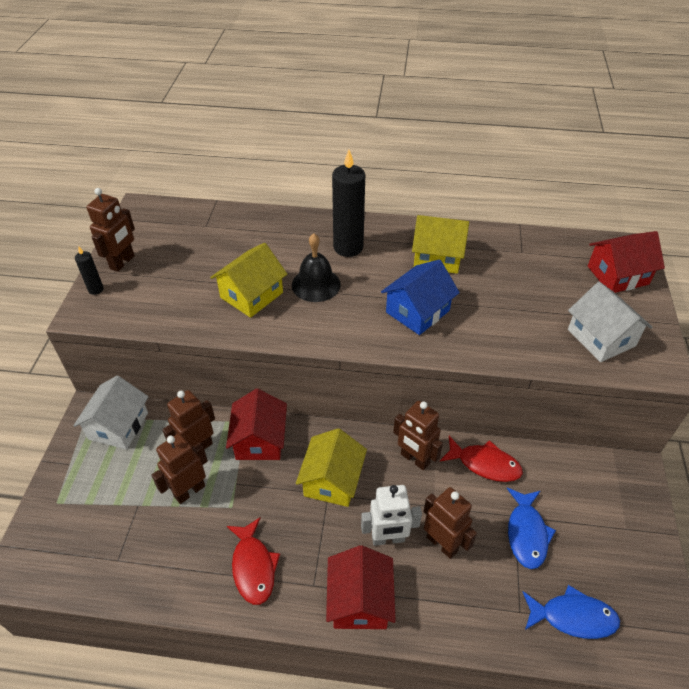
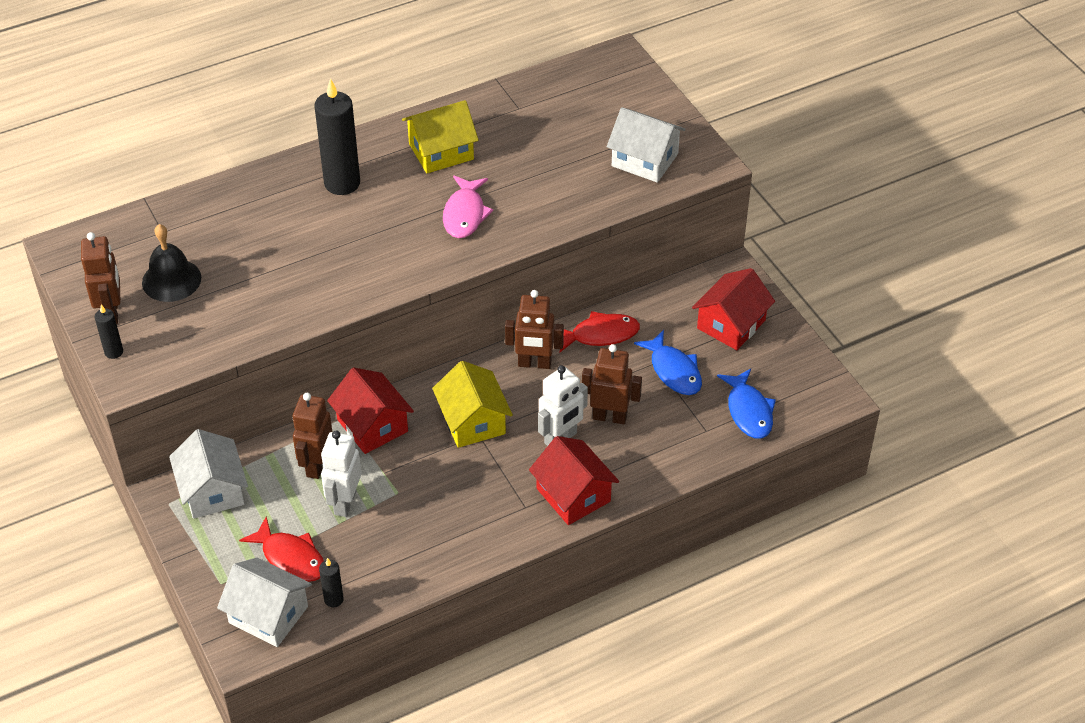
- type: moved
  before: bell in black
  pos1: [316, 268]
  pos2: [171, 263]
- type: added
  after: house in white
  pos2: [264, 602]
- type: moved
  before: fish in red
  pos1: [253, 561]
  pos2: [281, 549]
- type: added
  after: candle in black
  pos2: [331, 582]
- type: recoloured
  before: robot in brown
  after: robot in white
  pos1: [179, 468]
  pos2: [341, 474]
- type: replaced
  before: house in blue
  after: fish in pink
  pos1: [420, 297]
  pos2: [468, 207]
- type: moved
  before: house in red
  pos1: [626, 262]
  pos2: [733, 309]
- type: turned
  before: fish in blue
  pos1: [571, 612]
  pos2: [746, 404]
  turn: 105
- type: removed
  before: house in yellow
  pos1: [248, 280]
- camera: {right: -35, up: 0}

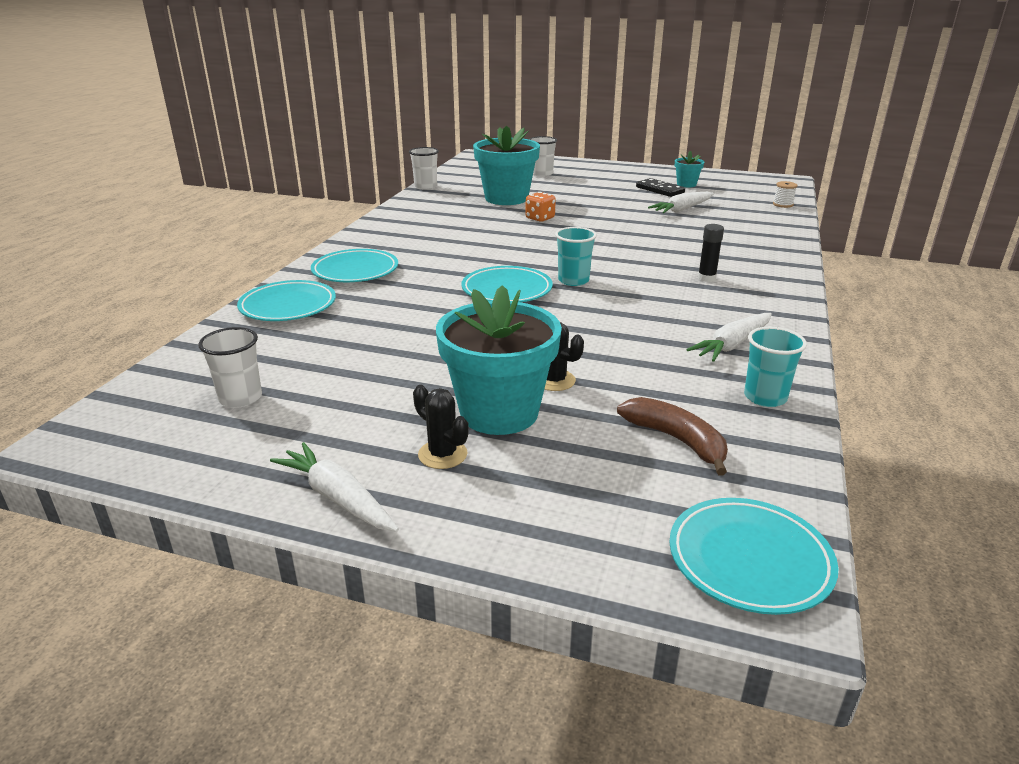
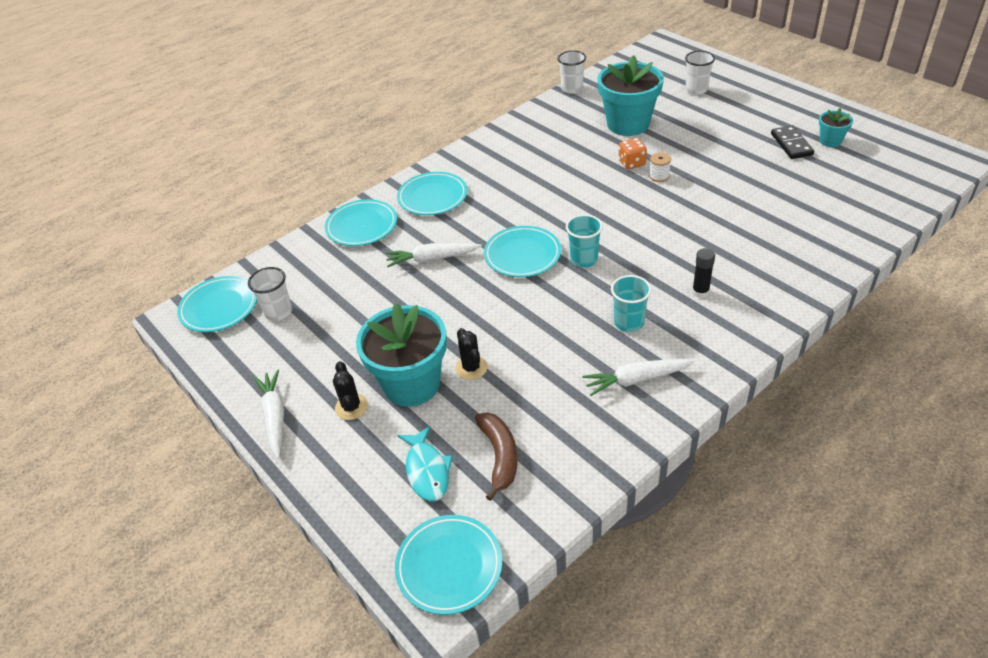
- type: added
  after: plate in turquoise
  pos2: [217, 304]
- type: moved
  before: carrot in white
  pos1: [681, 202]
  pos2: [434, 255]
- type: added
  after: fish in turquoise
  pos2: [425, 463]
- type: moved
  before: cup in turquoise
  pos1: [775, 367]
  pos2: [631, 303]
- type: moved
  before: spool in white
  pos1: [785, 194]
  pos2: [660, 167]
- camera: {right: 35, up: 15}

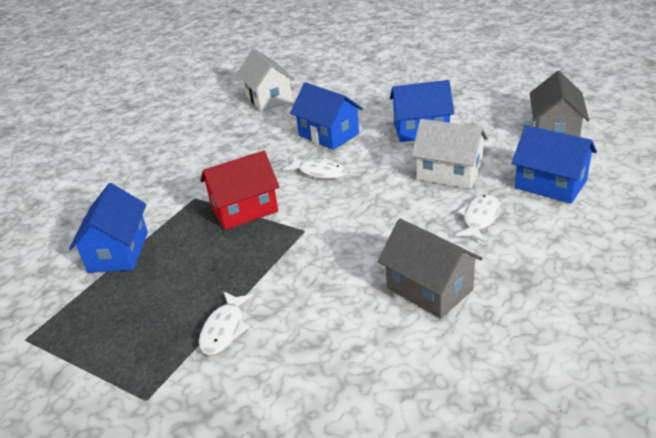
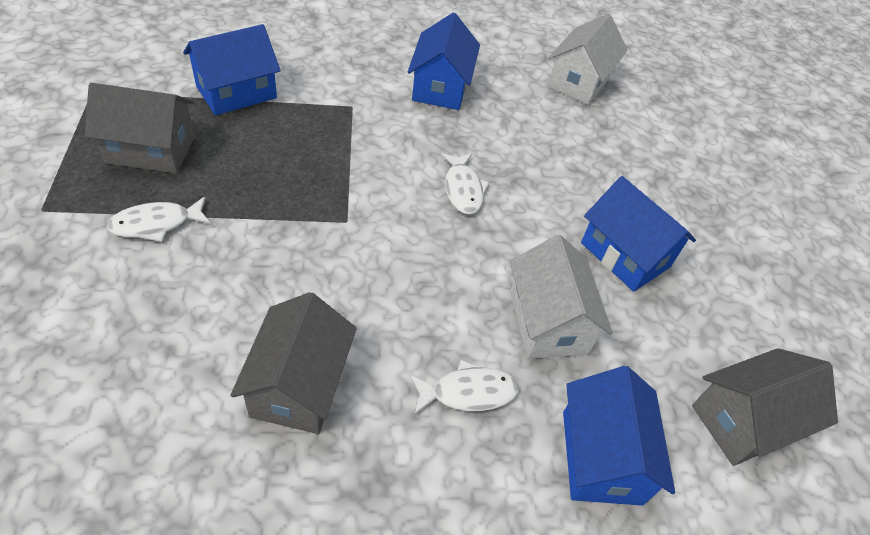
- type: added
  after: house in grey
  pos2: [140, 128]
- type: moved
  before: house in blue
  pos1: [326, 116]
  pos2: [444, 61]
- type: removed
  before: house in red
  pos1: [239, 190]
- camera: {right: 45, up: 15}

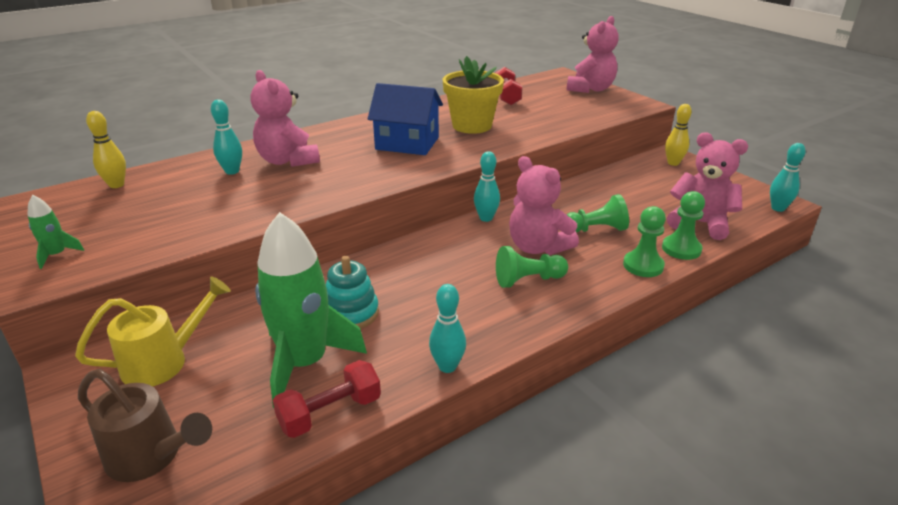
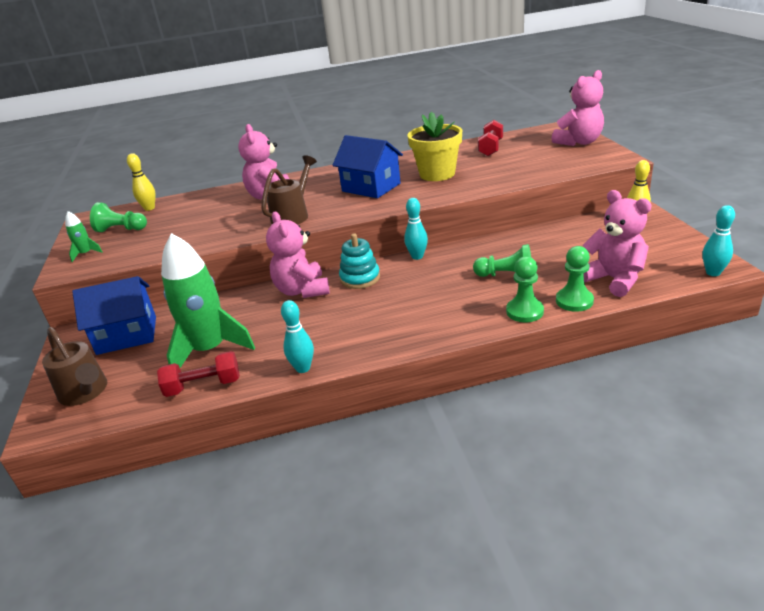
- type: replaced
  before: watering can in yellow
  after: house in blue
  pos1: [153, 331]
  pos2: [114, 315]
- type: moved
  before: pawn in green
  pos1: [532, 267]
  pos2: [118, 217]
- type: added
  after: watering can in brown
  pos2: [289, 190]
- type: moved
  before: teddy bear in pink
  pos1: [544, 205]
  pos2: [298, 255]
- type: moved
  before: stacking toy in turquoise
  pos1: [352, 292]
  pos2: [359, 261]
- type: removed
  before: bowling pin in turquoise
  pos1: [226, 137]
- camera: {right: 25, up: 0}

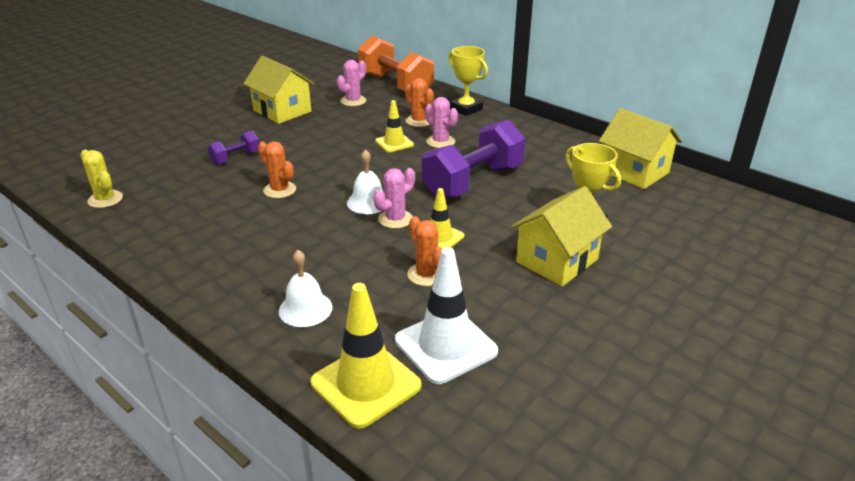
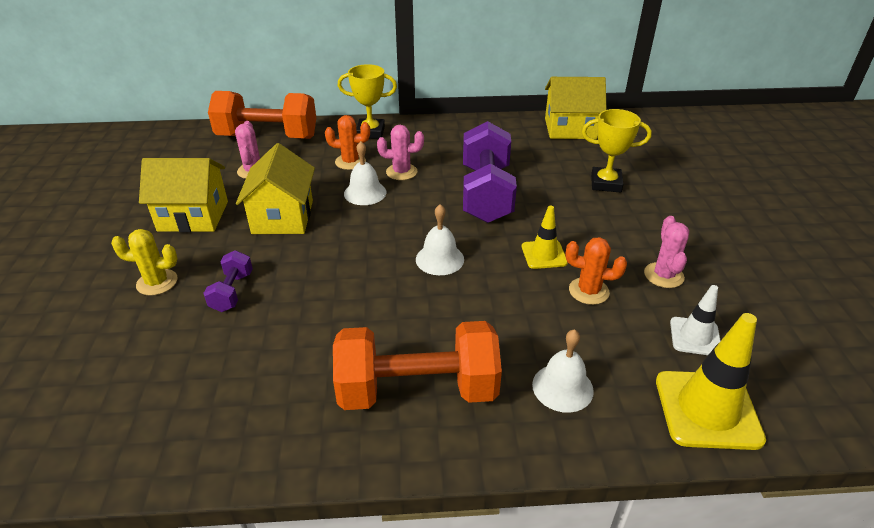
- type: moved
  before: cactus in yellow
  pos1: [101, 179]
  pos2: [144, 262]
- type: moved
  before: house in yellow
  pos1: [561, 236]
  pos2: [275, 188]
- type: added
  after: dumbbell in orange
  pos2: [417, 365]
- type: replaced
  before: traffic cone in yellow
  after: bell in white
  pos1: [394, 126]
  pos2: [365, 173]
- type: moved
  before: cactus in pink
  pos1: [394, 198]
  pos2: [666, 252]
- type: resized
  before: traffic cone in white
  pos1: [446, 315]
  pos2: [695, 320]
  scale: 0.58
- type: removed
  before: cactus in orange
  pos1: [277, 169]
- camera: {right: -45, up: 5}

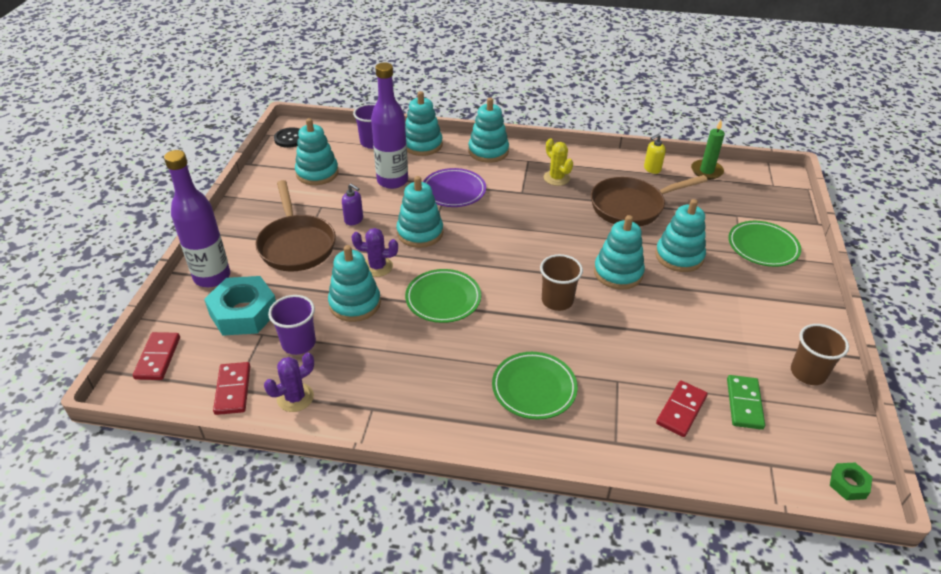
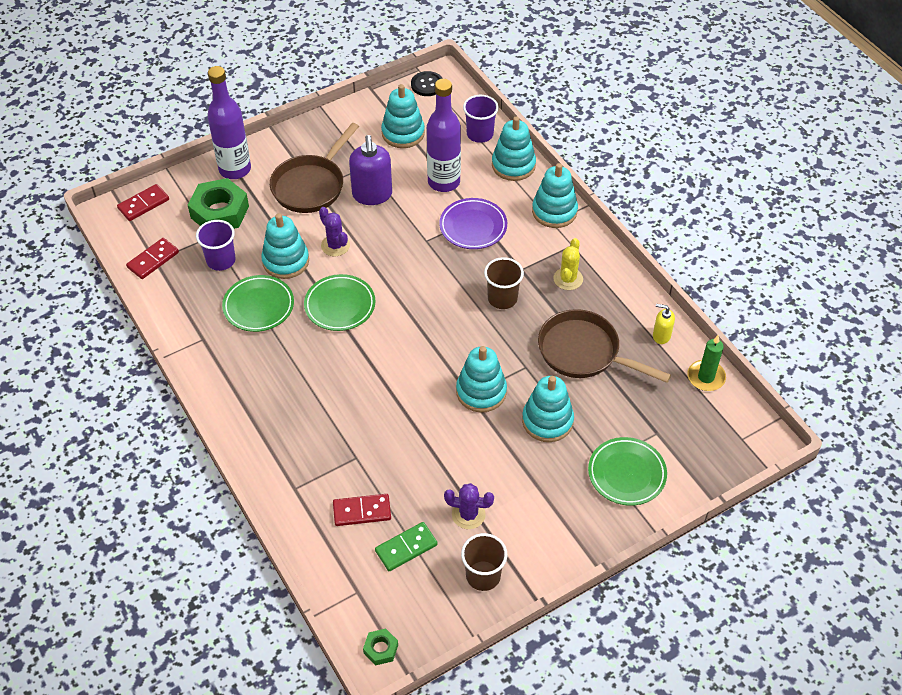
- type: recoloured
  before: nut in turquoise
  after: nut in green
  pos1: [240, 306]
  pos2: [218, 203]
- type: moved
  before: plate in green
  pos1: [535, 386]
  pos2: [258, 303]
- type: resized
  before: soap dispenser in purple
  pos1: [352, 204]
  pos2: [370, 170]
  scale: 1.92
- type: moved
  before: cactus in purple
  pos1: [289, 382]
  pos2: [469, 506]
- type: moved
  before: cup in brown
  pos1: [561, 282]
  pos2: [504, 283]
- type: removed
  before: stacking toy in turquoise
  pos1: [419, 212]
- camera: {right: 50, up: 10}

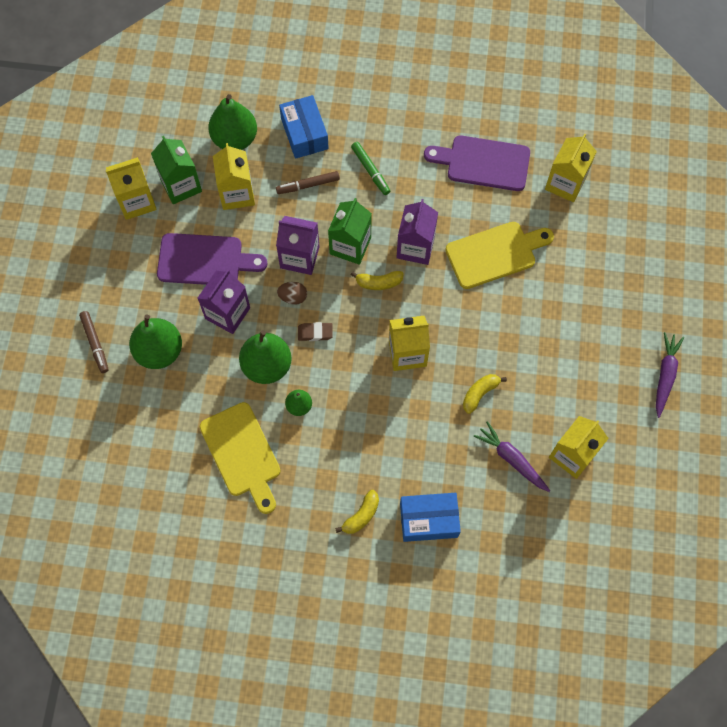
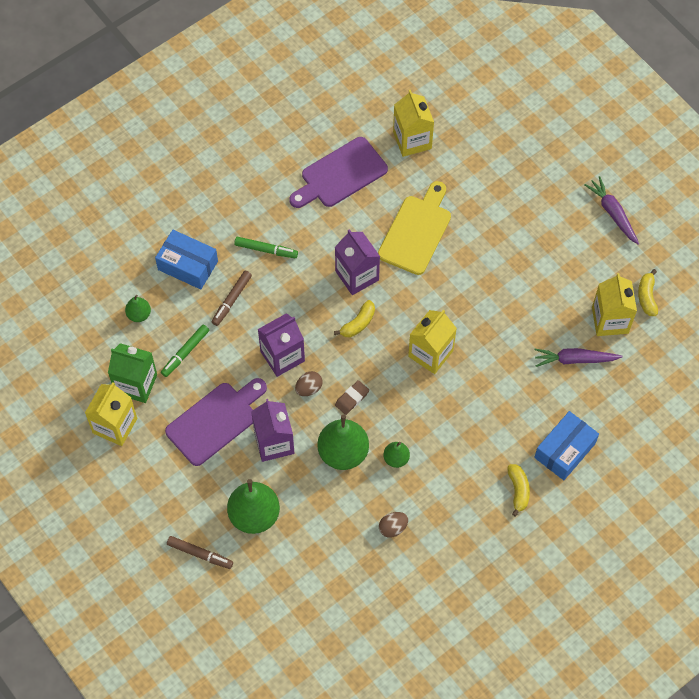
- type: resized
  before: pear in green
  pos1: [232, 122]
  pos2: [138, 308]
  scale: 0.51
- type: replaced
  before: carton in yellow
  after: marker in green
  pos1: [234, 176]
  pos2: [185, 350]
- type: replaced
  before: cutting board in yellow
  after: egg in brown
  pos1: [240, 458]
  pos2: [393, 525]
- type: moved
  before: banana in yellow
  pos1: [485, 394]
  pos2: [648, 292]
- type: removed
  before: carton in green
  pos1: [350, 231]
- camera: {right: -45, up: -5}

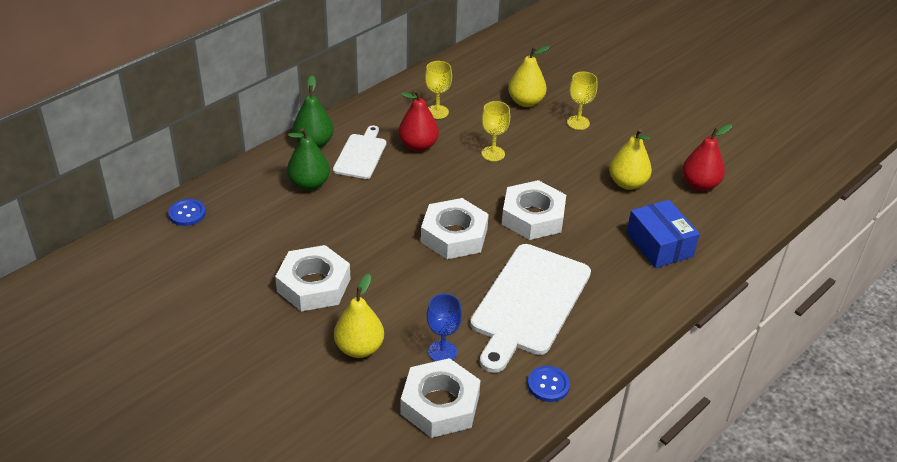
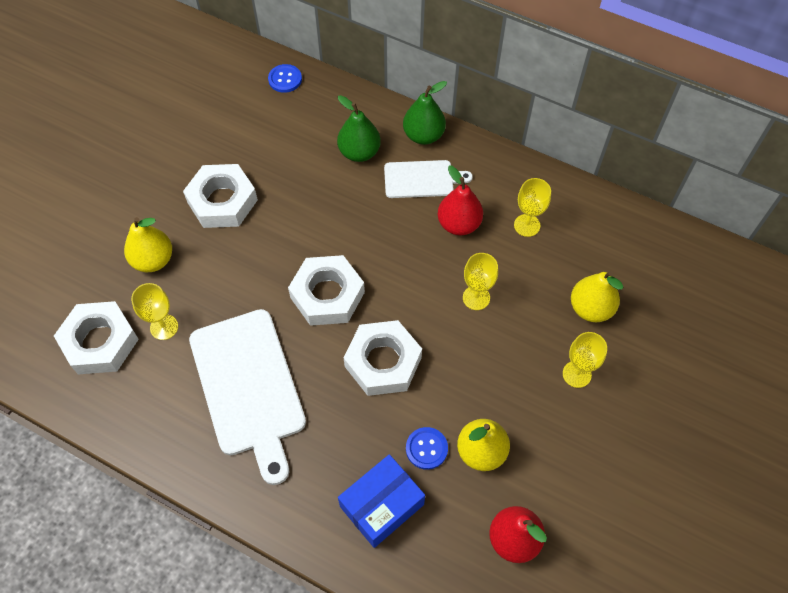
- type: recoloured
  before: goblet in blue
  after: goblet in yellow
  pos1: [444, 327]
  pos2: [154, 311]
- type: turned
  before: cutting board in white
  pos1: [530, 308]
  pos2: [247, 397]
  turn: -120
- type: moved
  before: button in blue
  pos1: [549, 384]
  pos2: [427, 448]
- camera: {right: 75, up: 20}

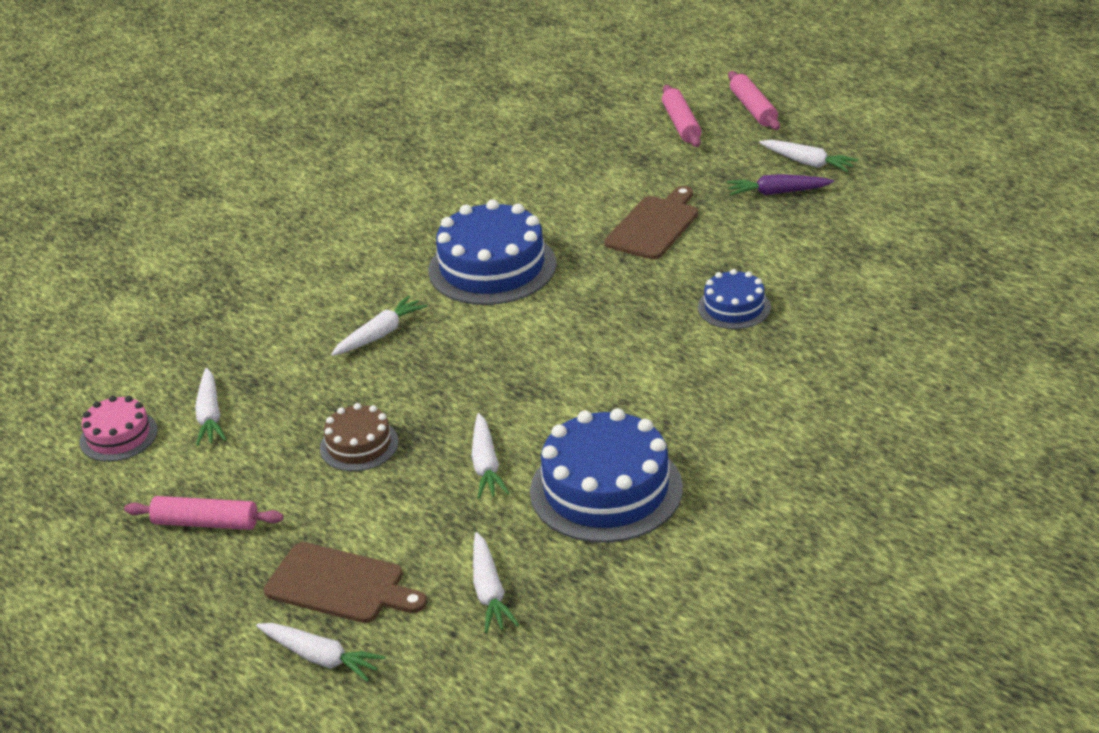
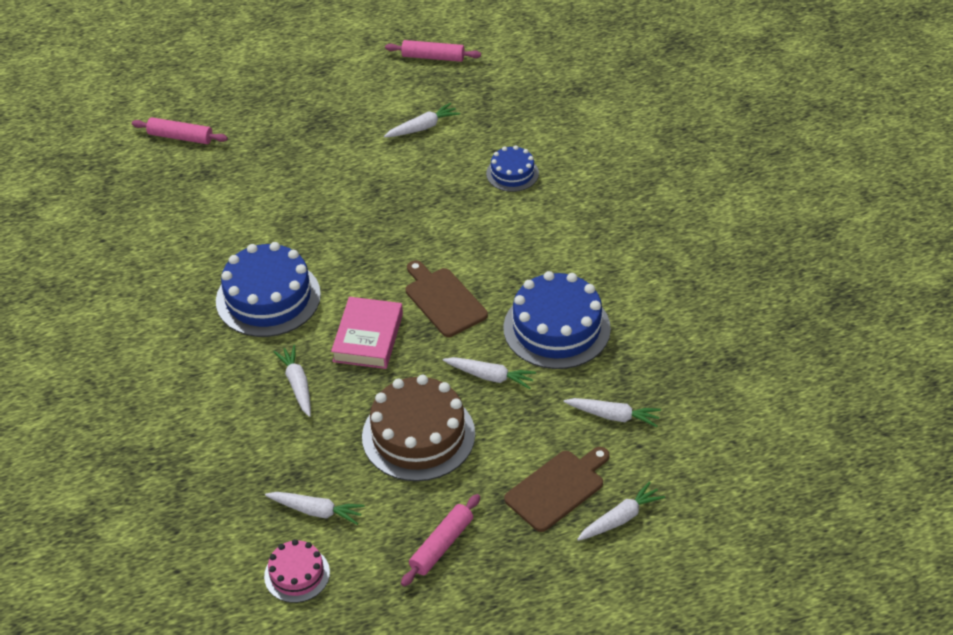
- type: added
  after: book in pink
  pos2: [367, 333]
- type: resized
  before: cake in brown
  pos1: [359, 437]
  pos2: [418, 428]
  scale: 1.85
- type: moved
  before: carrot in white
  pos1: [808, 156]
  pos2: [422, 120]
- type: moved
  before: rolling pin in pink
  pos1: [754, 100]
  pos2: [433, 51]
- type: moved
  before: cutting board in brown
  pos1: [651, 223]
  pos2: [447, 298]
- type: moved
  before: cake in blue
  pos1: [734, 299]
  pos2: [512, 168]
- type: removed
  before: carrot in purple
  pos1: [780, 185]
- camera: {right: -65, up: 10}

